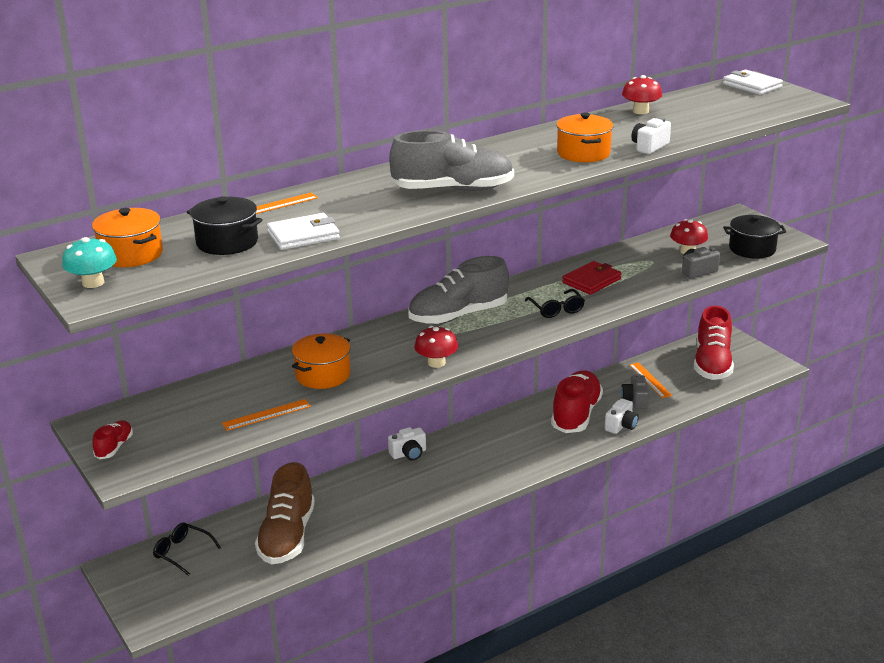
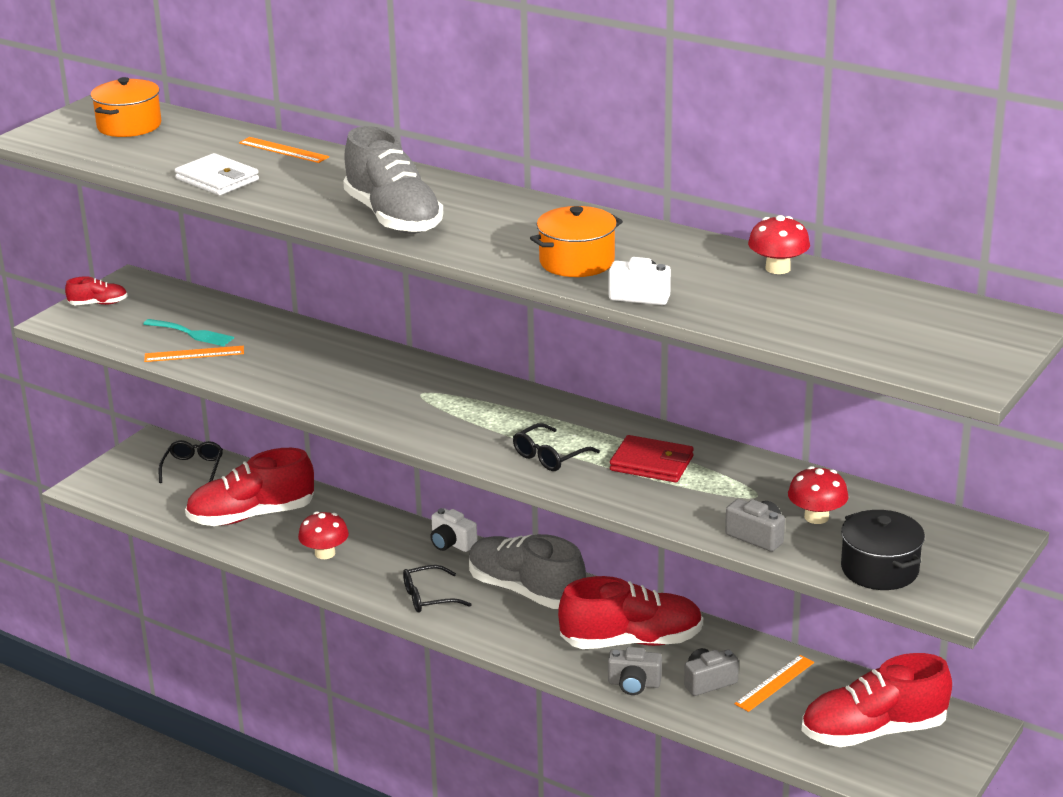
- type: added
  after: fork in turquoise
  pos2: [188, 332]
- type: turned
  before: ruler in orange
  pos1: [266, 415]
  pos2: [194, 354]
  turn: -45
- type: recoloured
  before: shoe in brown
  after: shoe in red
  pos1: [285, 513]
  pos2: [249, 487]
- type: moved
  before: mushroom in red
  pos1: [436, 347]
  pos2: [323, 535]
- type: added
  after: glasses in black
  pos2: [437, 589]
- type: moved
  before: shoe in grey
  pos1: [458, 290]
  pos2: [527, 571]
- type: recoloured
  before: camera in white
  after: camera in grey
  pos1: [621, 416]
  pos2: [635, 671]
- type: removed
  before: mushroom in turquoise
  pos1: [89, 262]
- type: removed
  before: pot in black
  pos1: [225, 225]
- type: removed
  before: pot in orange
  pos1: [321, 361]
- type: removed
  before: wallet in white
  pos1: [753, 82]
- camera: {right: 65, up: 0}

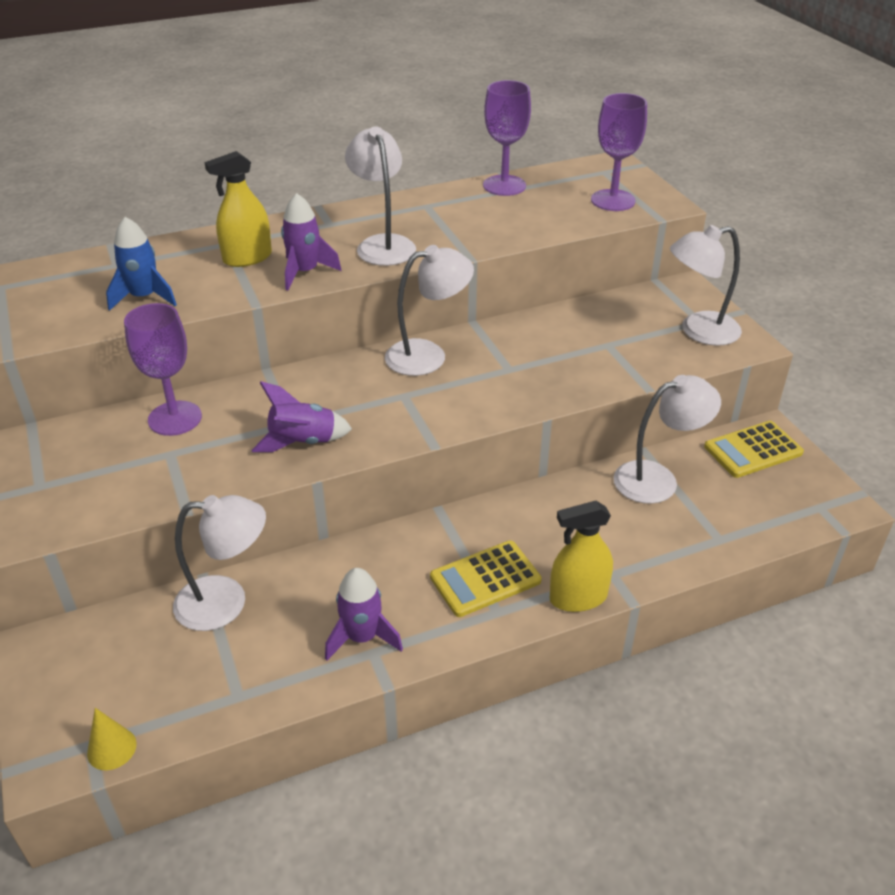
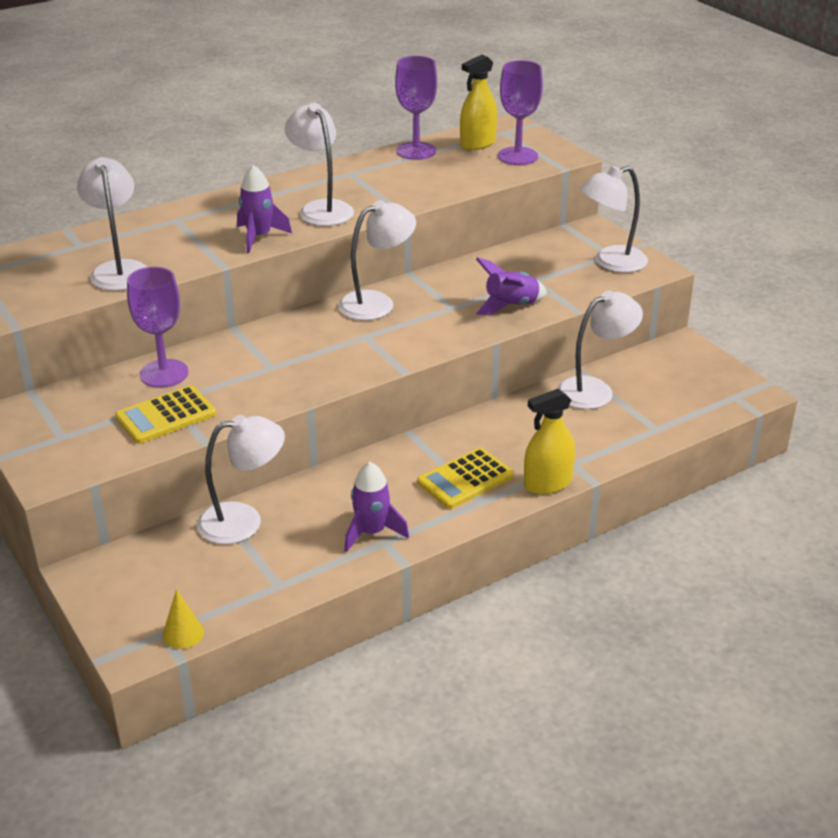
- type: replaced
  before: rocket in blue
  after: lamp in white
  pos1: [141, 264]
  pos2: [112, 224]
- type: moved
  before: calculator in yellow
  pos1: [754, 449]
  pos2: [165, 414]
- type: moved
  before: spray bottle in yellow
  pos1: [238, 209]
  pos2: [478, 102]
- type: moved
  before: rocket in purple
  pos1: [301, 416]
  pos2: [511, 286]
- camera: {right: -10, up: -5}

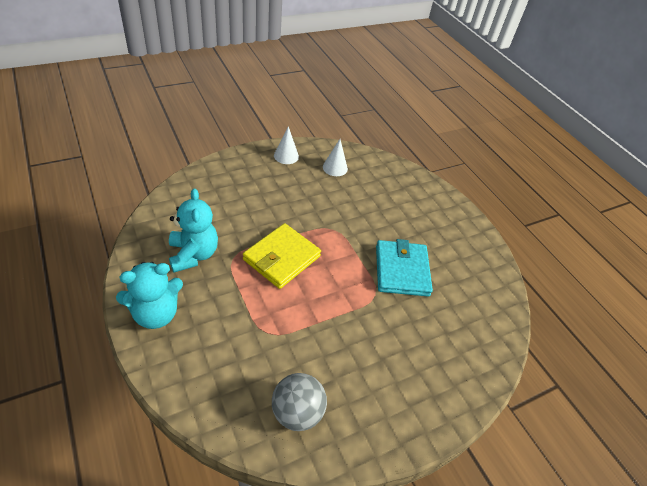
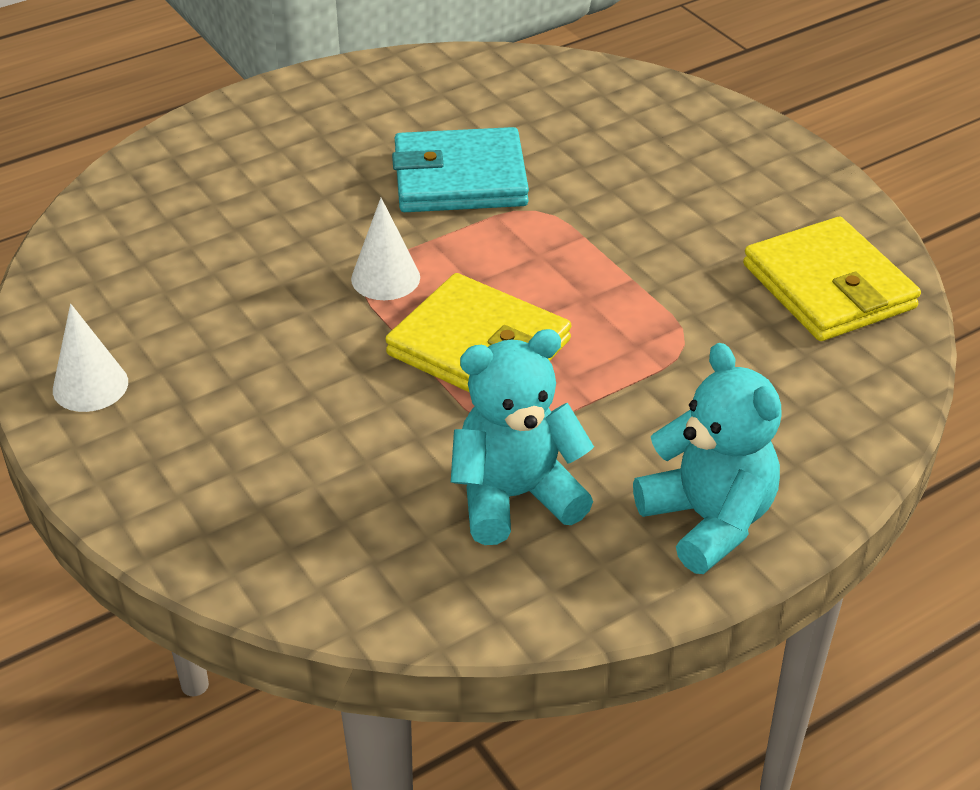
- type: moved
  before: cone in white
  pos1: [335, 157]
  pos2: [385, 249]
- type: replaced
  before: ball in grey
  after: wallet in yellow
  pos1: [299, 402]
  pos2: [832, 279]
- camera: {right: -90, up: -5}

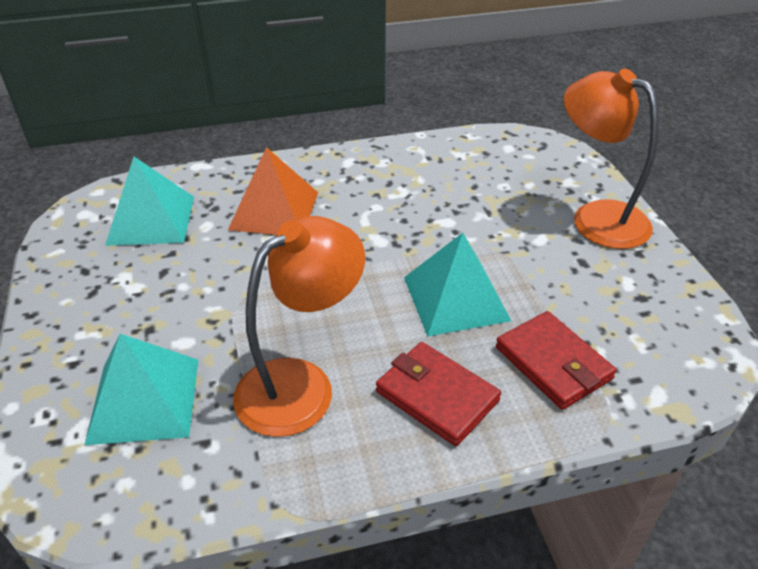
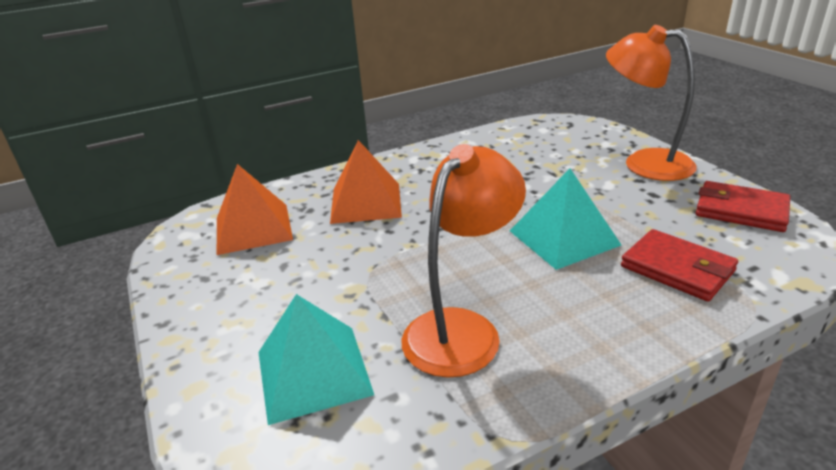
- type: recoloured
  before: pyramid in turquoise
  after: pyramid in orange
  pos1: [149, 201]
  pos2: [255, 209]
- type: moved
  before: wallet in red
  pos1: [438, 394]
  pos2: [743, 206]
- camera: {right: -10, up: -10}

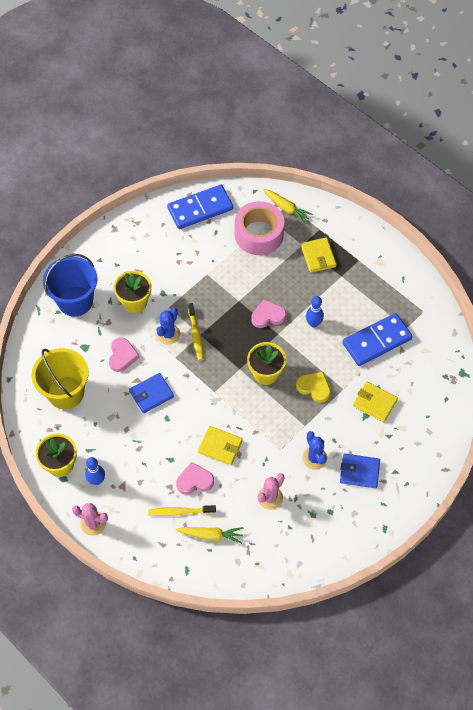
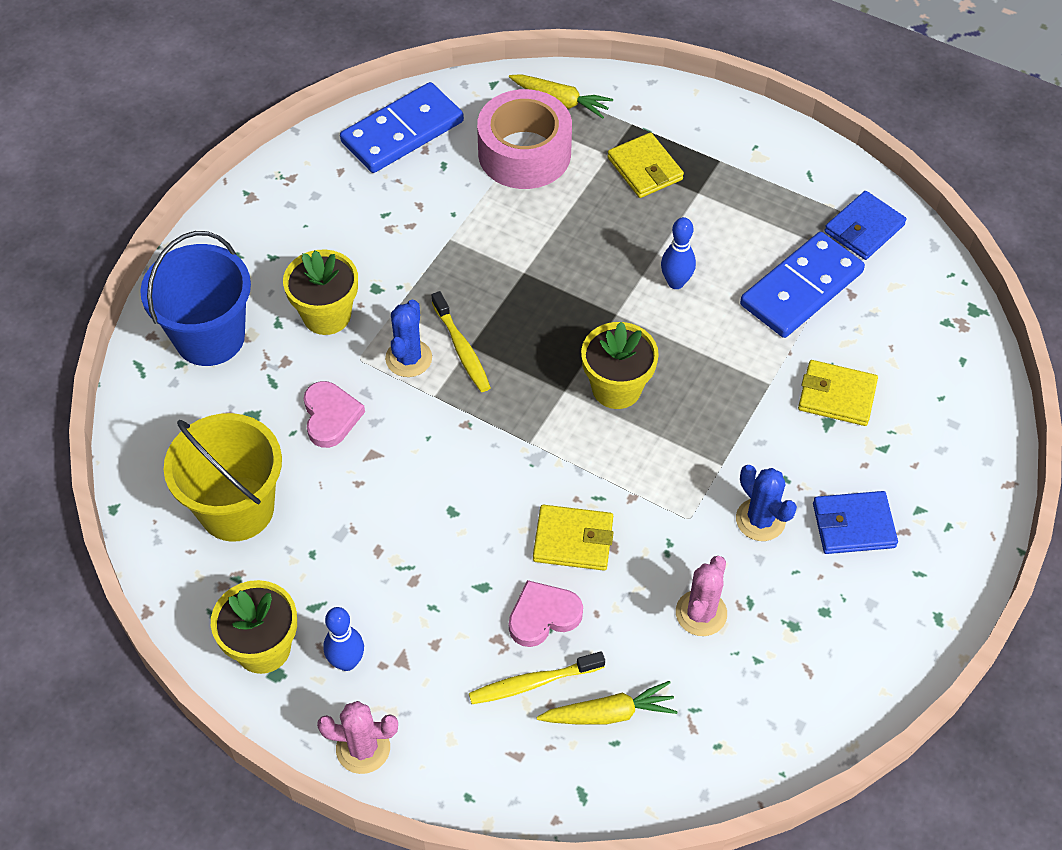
- type: moved
  before: wallet in blue
  pos1: [151, 393]
  pos2: [865, 225]
- type: removed
  before: heart in pink
  pos1: [268, 313]
- type: removed
  before: heart in yellow
  pos1: [313, 387]
- camera: {right: -15, up: -5}

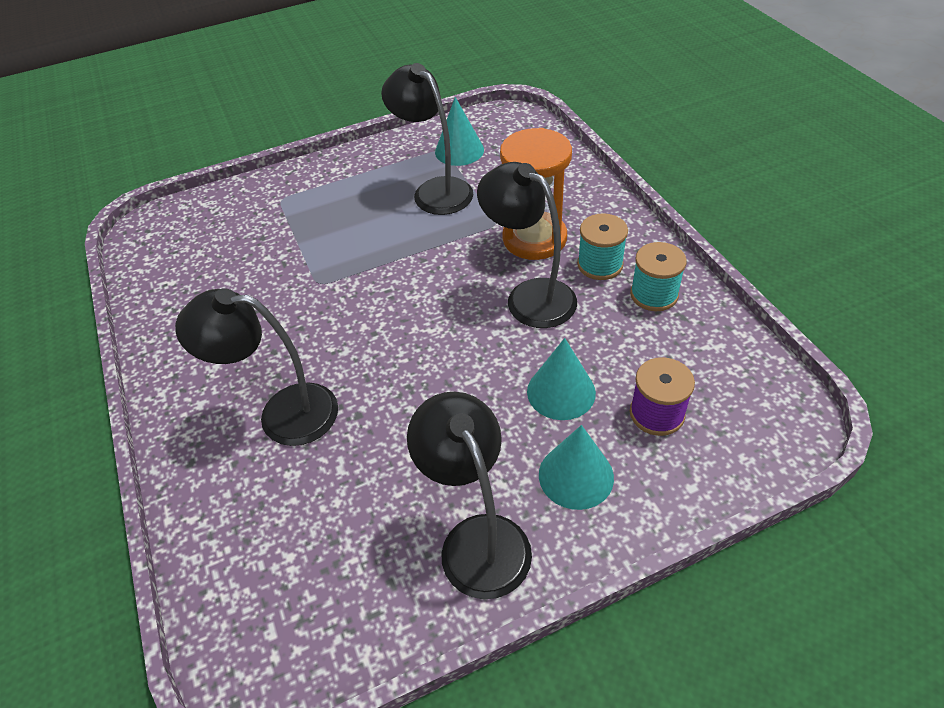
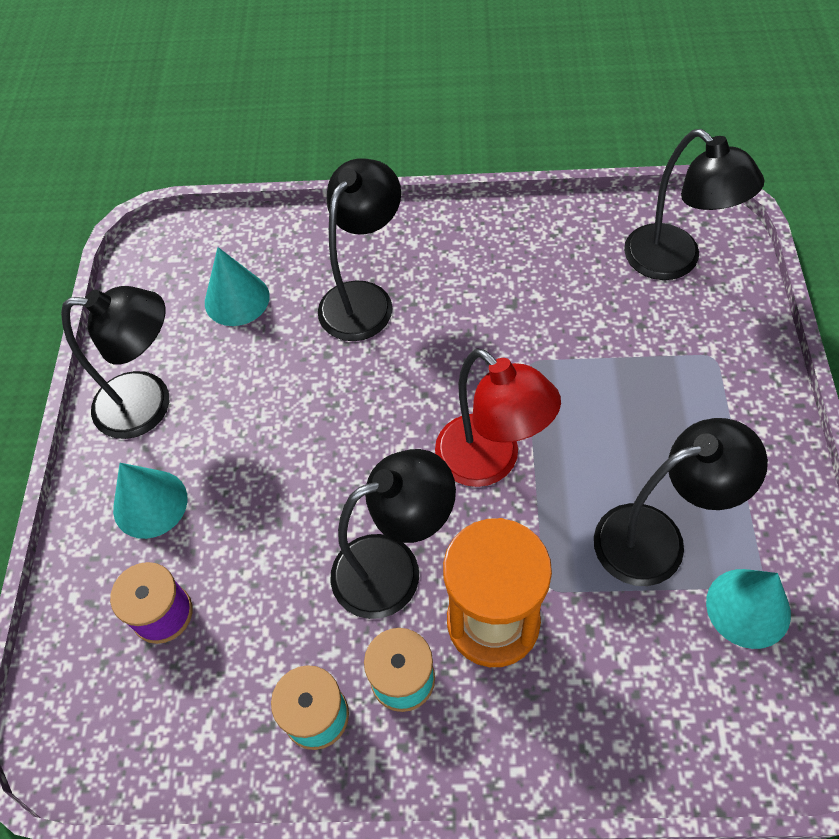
- type: moved
  before: cone in turquoise
  pos1: [561, 379]
  pos2: [237, 286]
- type: added
  after: lamp in red
  pos2: [498, 417]
- type: added
  after: lamp in black
  pos2: [694, 204]
- camera: {right: 115, up: 10}

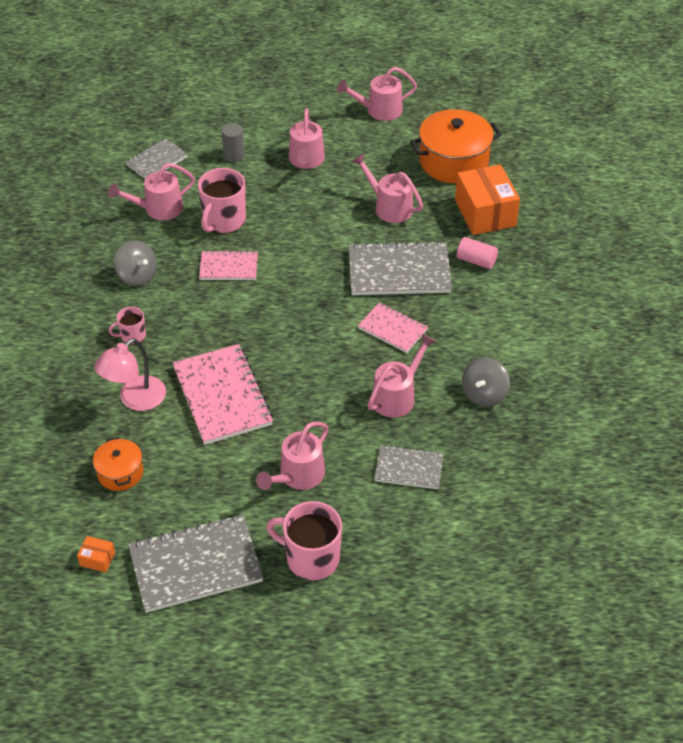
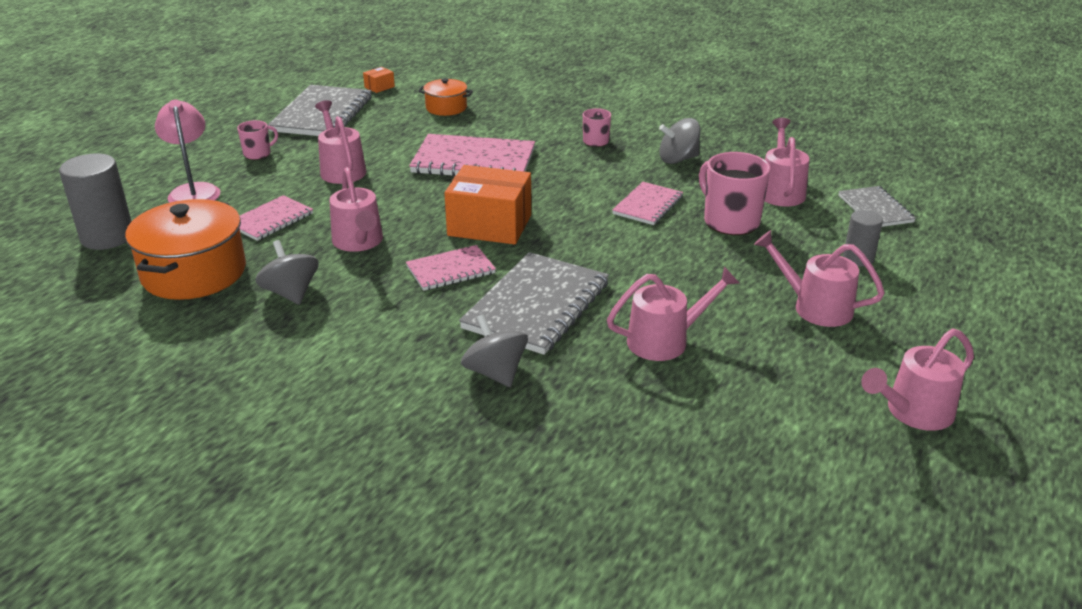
- type: added
  after: cylinder in grey
  pos2: [95, 201]
- type: moved
  before: pot in orange
  pos1: [456, 146]
  pos2: [185, 249]
- type: moved
  before: lamp in pink
  pos1: [130, 374]
  pos2: [187, 151]
- type: resized
  before: mug in pink
  pos1: [304, 540]
  pos2: [257, 140]
  scale: 0.54
- type: recoloured
  before: notebook in grey
  after: notebook in pink
  pos1: [409, 467]
  pos2: [276, 218]
- type: moved
  before: box in orange
  pos1: [487, 199]
  pos2: [487, 205]
- type: replaced
  before: cylinder in pink
  after: spinning top in grey
  pos1: [477, 253]
  pos2: [494, 350]
- type: turned
  before: watering can in pink
  pos1: [377, 94]
  pos2: [917, 379]
  turn: -135
- camera: {right: 120, up: -15}

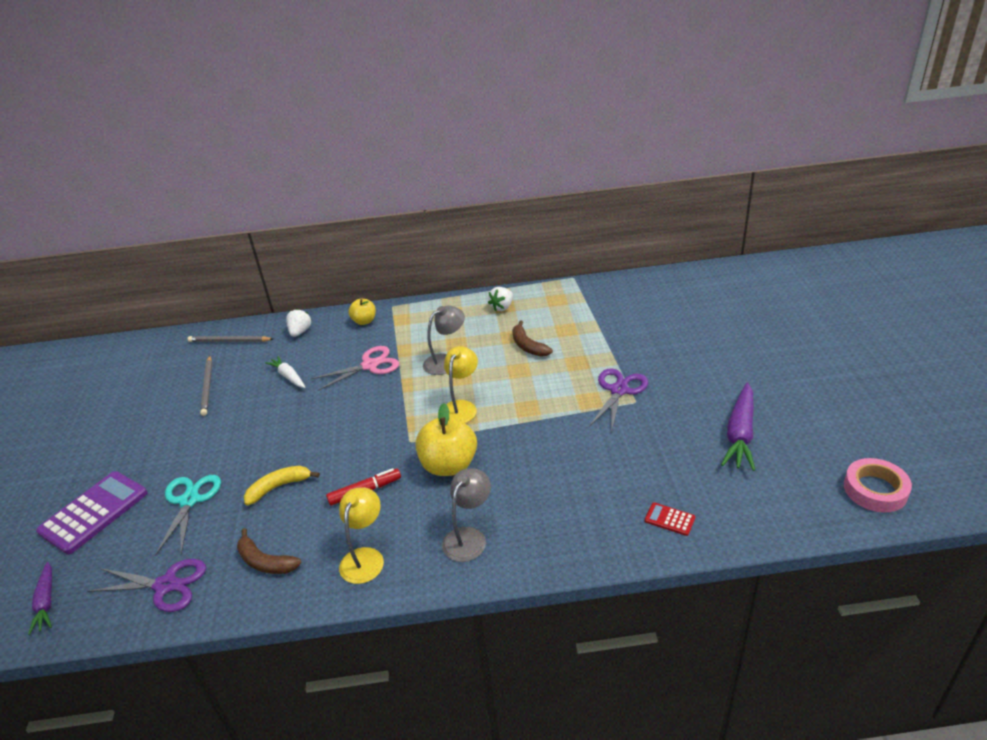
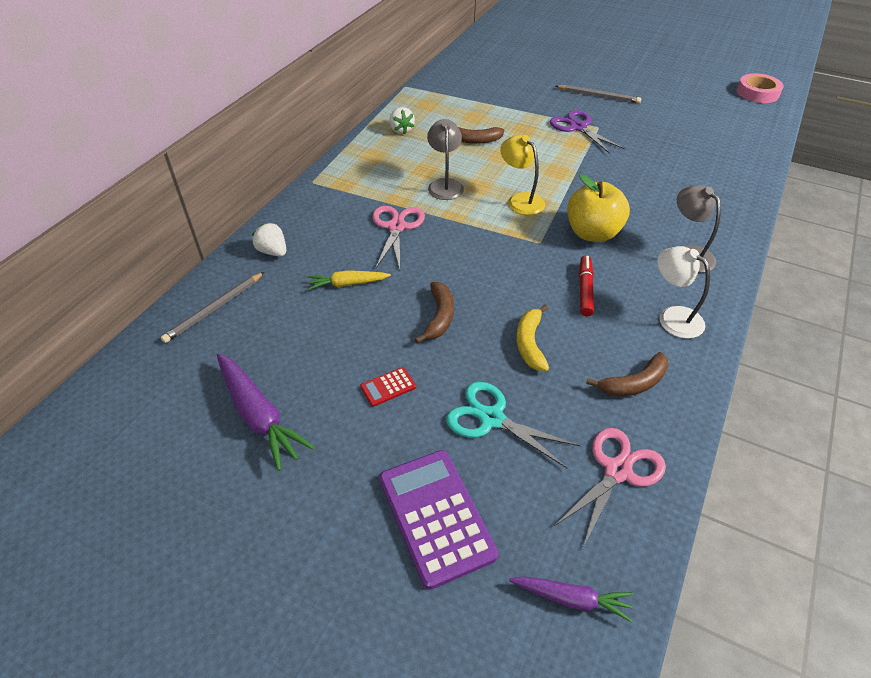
- type: moved
  before: carrot in purple
  pos1: [738, 427]
  pos2: [266, 412]
- type: recoloured
  before: carrot in white
  after: carrot in yellow
  pos1: [285, 372]
  pos2: [349, 280]
- type: moved
  before: calculator in red
  pos1: [670, 519]
  pos2: [388, 387]
- type: added
  after: banana in brown
  pos2: [434, 312]
- type: recoloured
  before: scissors in purple
  after: scissors in pink
  pos1: [146, 585]
  pos2: [609, 487]
- type: moved
  before: pencil in grey
  pos1: [206, 386]
  pos2: [598, 94]
- type: recoloured
  before: lamp in yellow
  after: lamp in white
  pos1: [361, 535]
  pos2: [683, 292]
- type: removed
  before: apple in yellow
  pos1: [362, 312]
- camera: {right: -60, up: 10}

